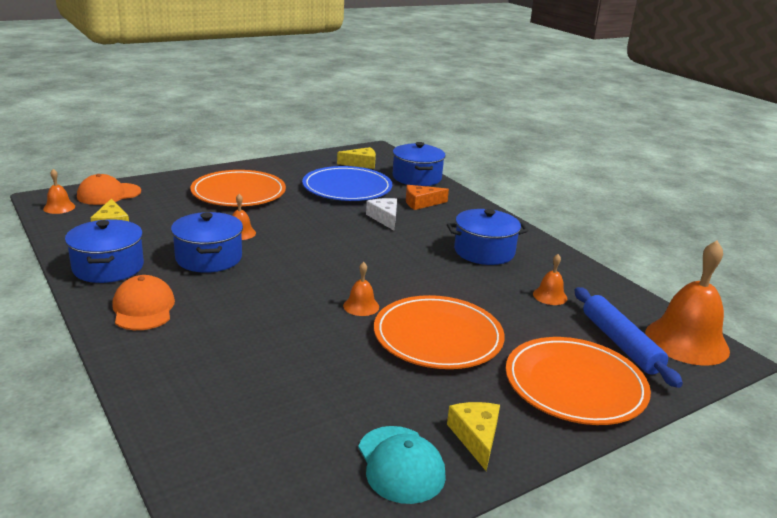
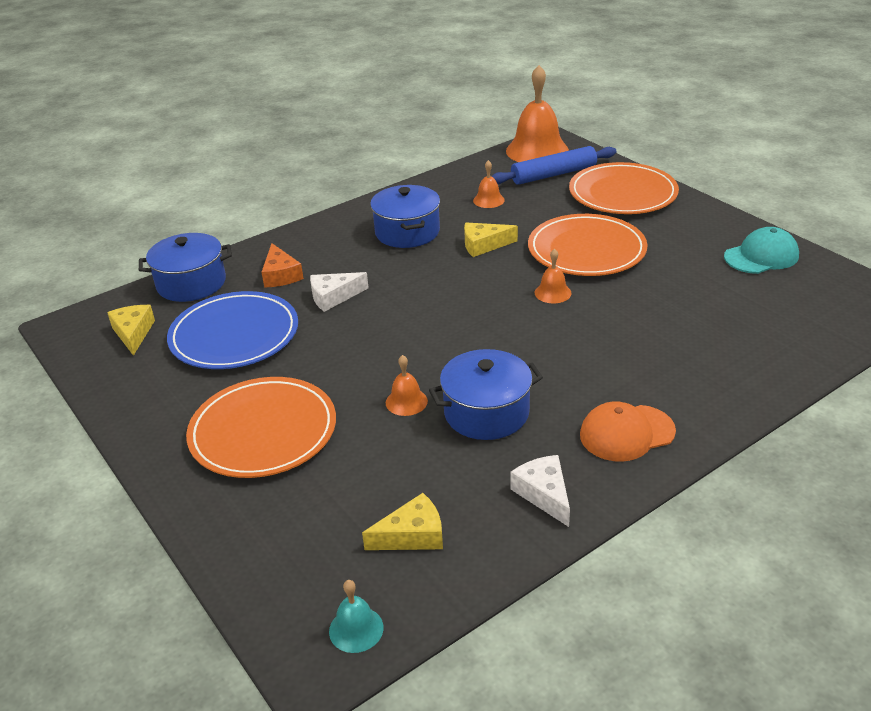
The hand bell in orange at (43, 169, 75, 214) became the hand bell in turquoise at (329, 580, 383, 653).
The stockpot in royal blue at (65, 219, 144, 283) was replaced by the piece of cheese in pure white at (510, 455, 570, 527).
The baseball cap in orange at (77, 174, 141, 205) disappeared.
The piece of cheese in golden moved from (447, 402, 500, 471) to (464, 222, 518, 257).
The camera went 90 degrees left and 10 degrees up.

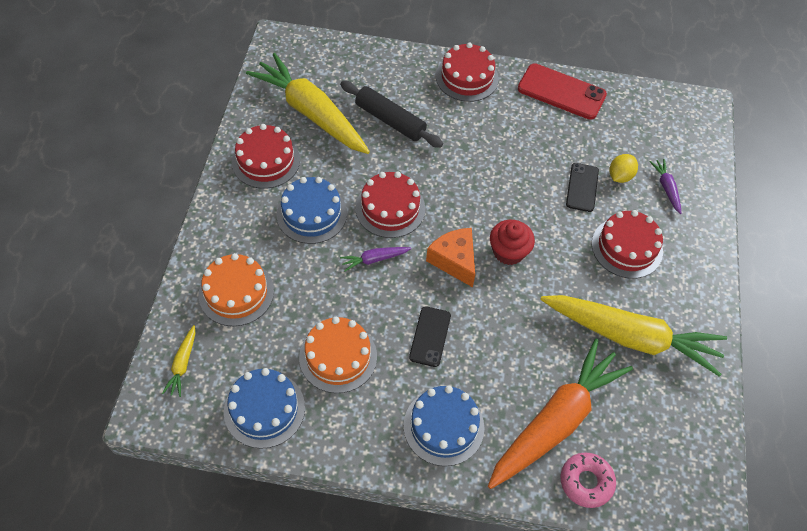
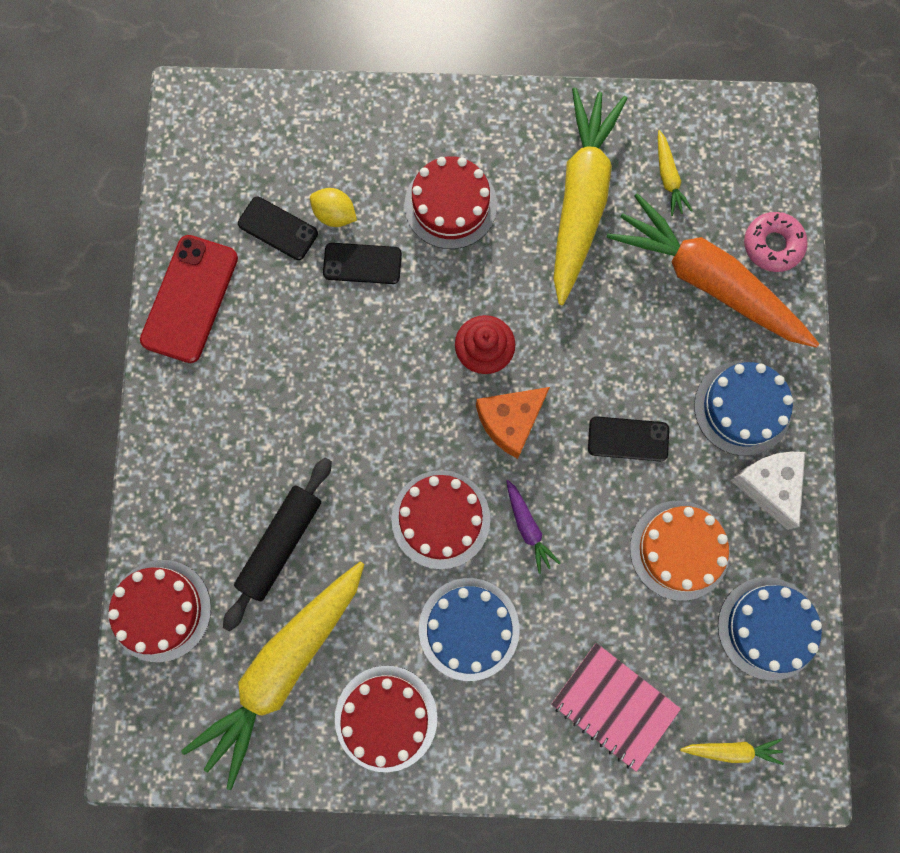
The cake in orange at (198, 253, 274, 326) was replaced by the exercise book in rose-pink at (551, 643, 681, 772).
The cake in scarlet moved from (436, 43, 499, 102) to (108, 560, 211, 662).
The root vegetable in purple at (650, 159, 682, 214) disappeared.
The phone in ebony at (238, 197, 318, 260) appeared.
The root vegetable in golden at (658, 130, 693, 216) appeared.
The piece of cheese in pure white at (730, 451, 805, 530) appeared.
The camera went 95 degrees left and 20 degrees up.

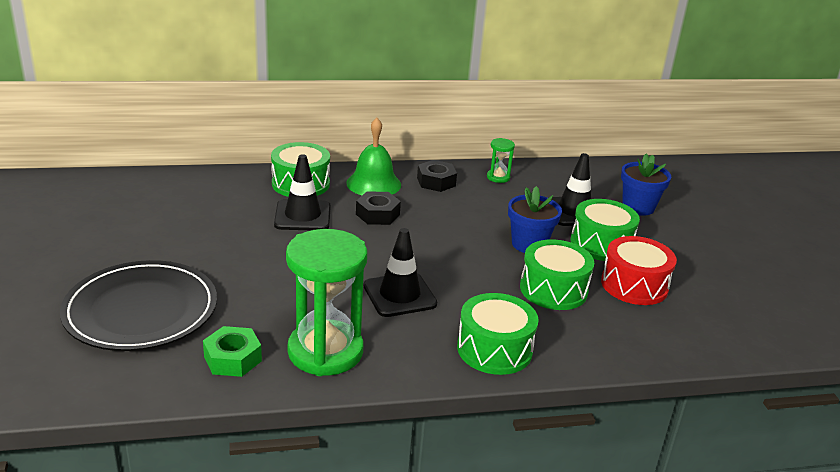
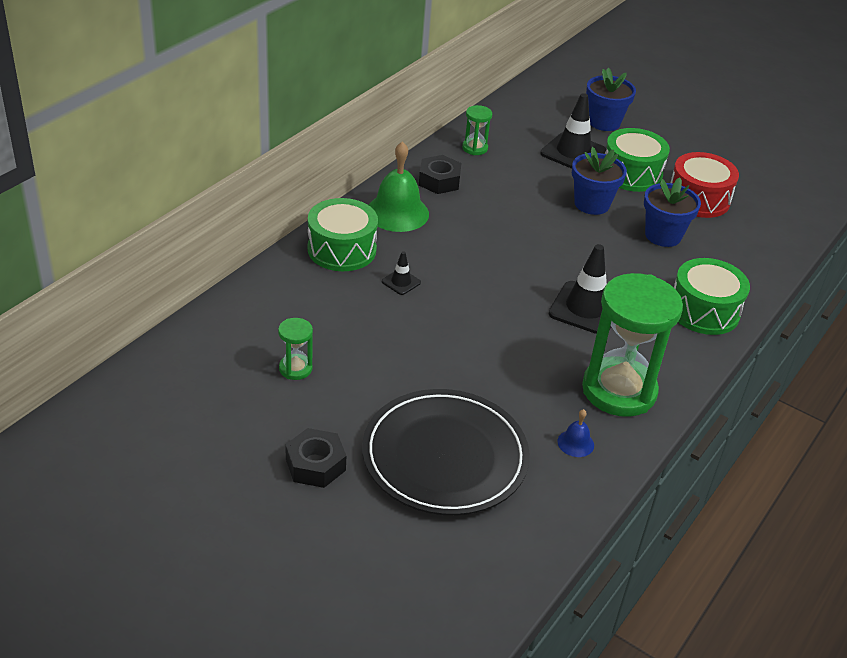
The hex nut in leaf-green at (203, 326, 262, 377) was replaced by the hand bell in royal blue at (557, 409, 594, 457).
The road cone in ebony at (274, 154, 331, 230) changed to 0.49 times the size.
The hex nut in ebony moved from (356, 192, 401, 225) to (285, 428, 346, 488).
The snare drum in leaf-green at (520, 239, 594, 310) was replaced by the potted plant in royal blue at (644, 177, 701, 247).
The hourglass in leaf-green at (278, 318, 313, 380) appeared.
The camera went 45 degrees left and 10 degrees up.

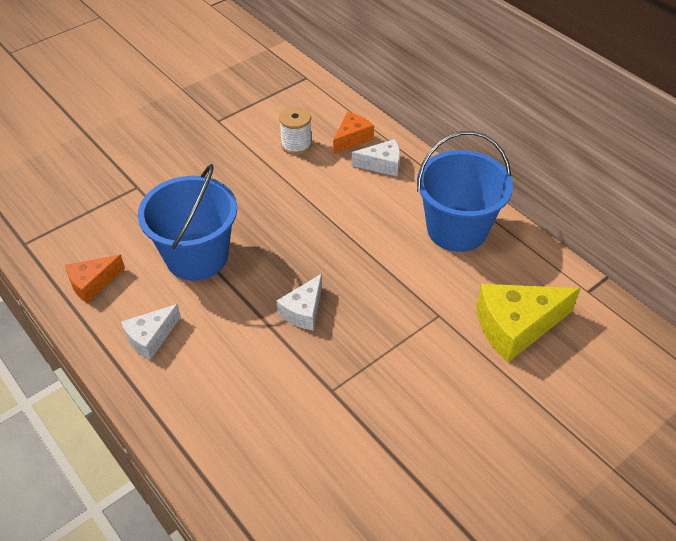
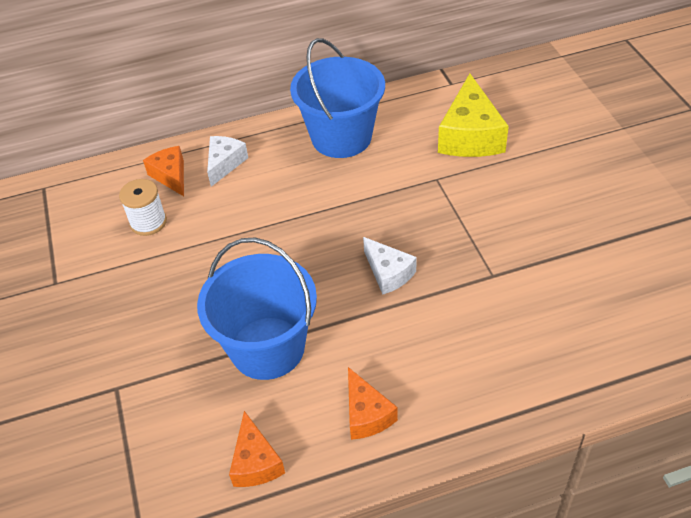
The piece of cheese in pure white at (121, 304, 181, 360) became the piece of cheese in orange at (348, 367, 398, 440).
The camera went 65 degrees left and 0 degrees up.

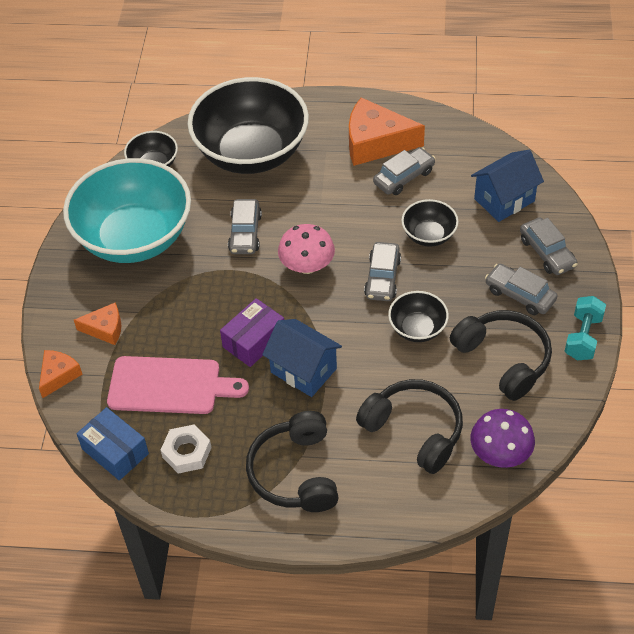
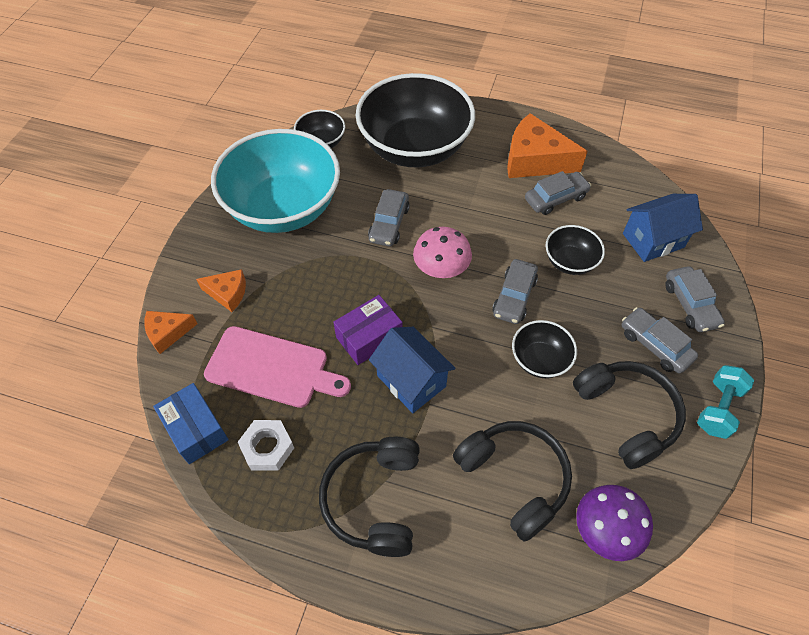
The piece of cheese in orange at (39, 350, 83, 398) turned 150 degrees counterclockwise.
The camera went 10 degrees right and 5 degrees up.

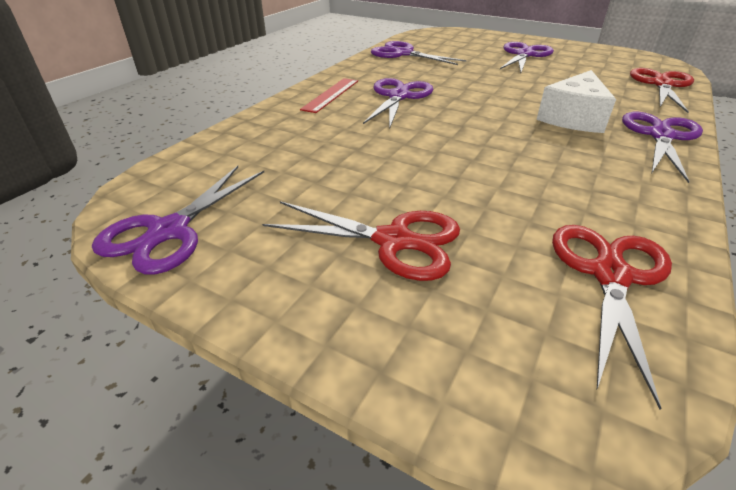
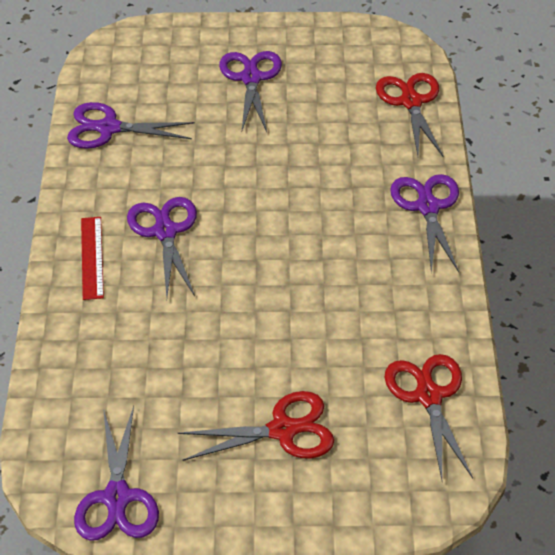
The piece of cheese in pure white at (536, 70, 616, 133) disappeared.
The camera went 30 degrees left and 10 degrees up.

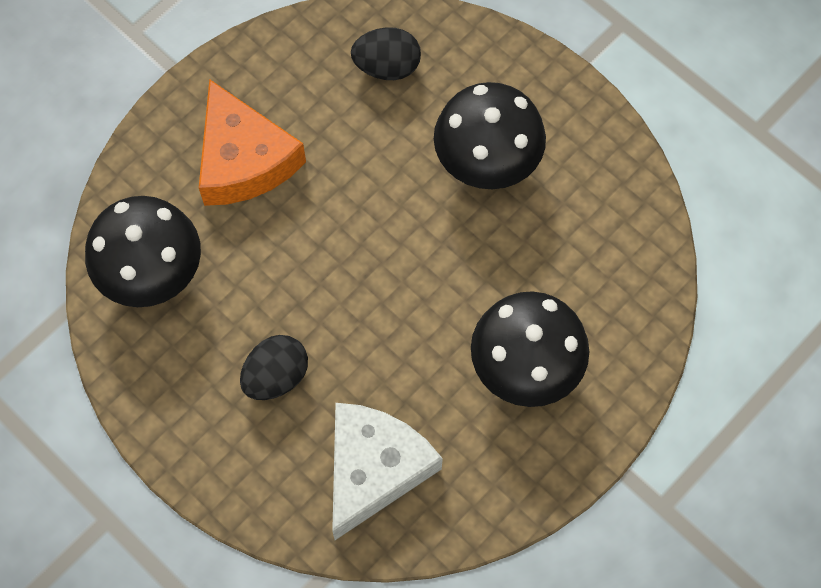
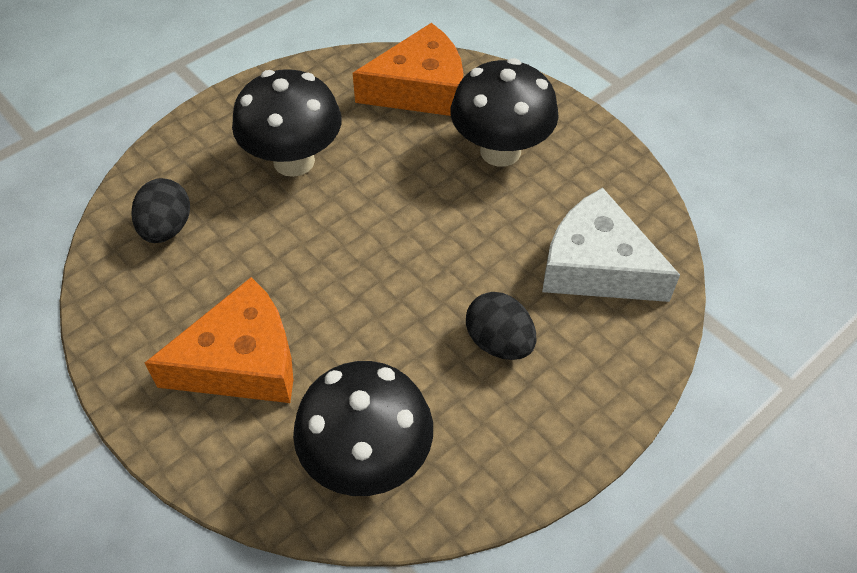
The piece of cheese in orange at (353, 23, 463, 116) appeared.
The camera went 85 degrees left and 15 degrees down.

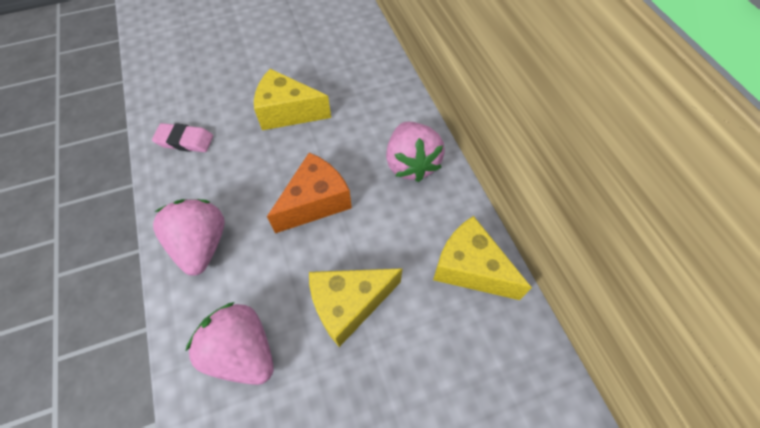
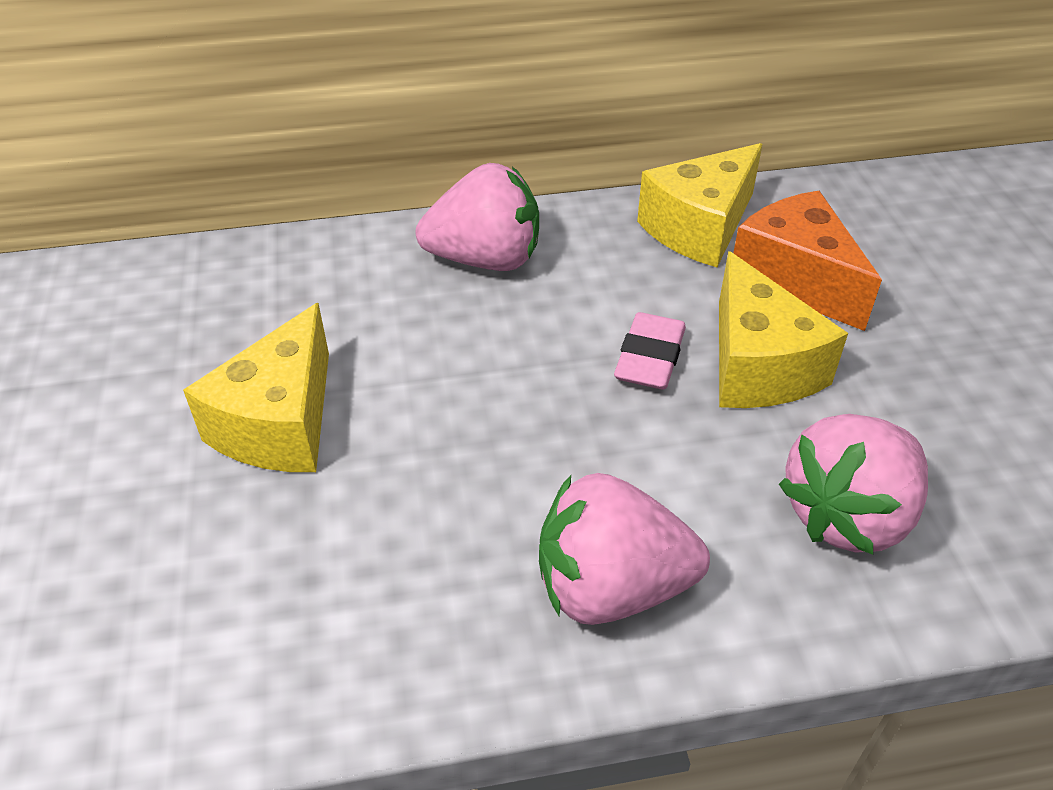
The gum eraser in rose-pink moved from (152, 123, 213, 152) to (614, 312, 686, 389).
The piece of cheese in orange moved from (267, 152, 352, 233) to (733, 191, 882, 331).
The camera went 80 degrees left and 15 degrees down.

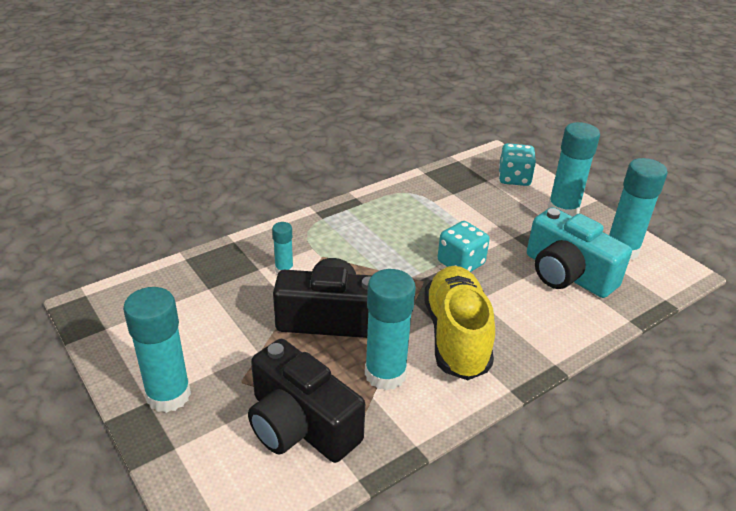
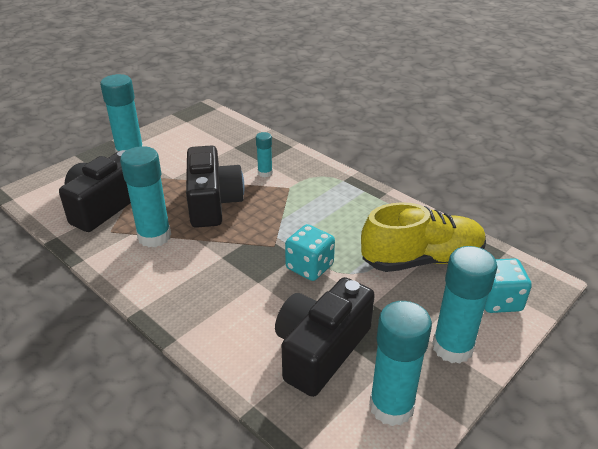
The shoe in golden moved from (424, 266, 495, 380) to (361, 202, 486, 272).
The camera in turquoise at (527, 207, 632, 298) became the camera in ebony at (275, 277, 375, 397).
The camera went 80 degrees right and 0 degrees up.

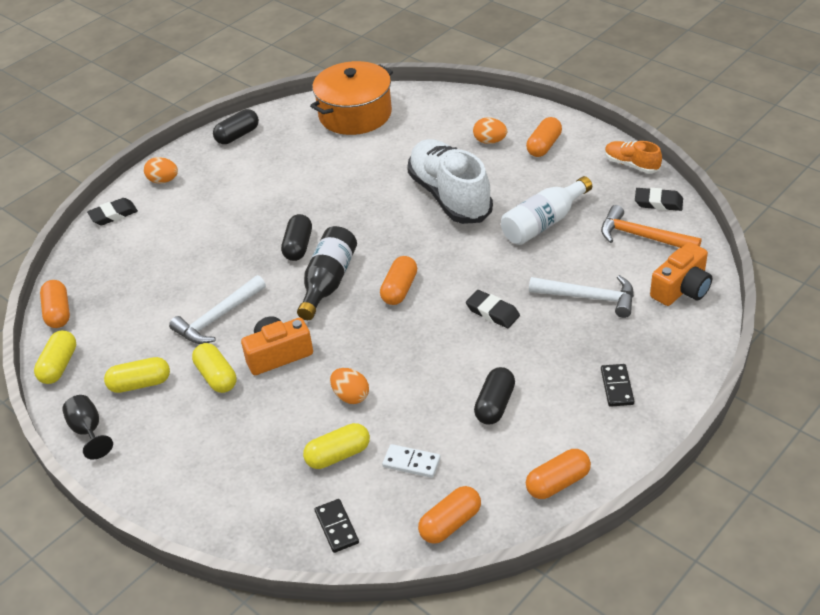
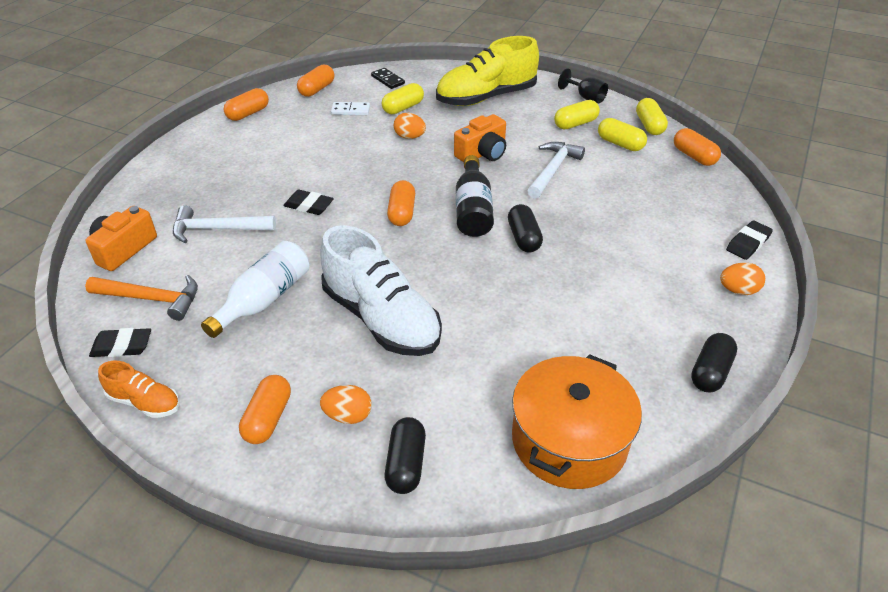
The pill in golden moved from (192, 343, 236, 393) to (598, 118, 647, 151).
The pill in ebony moved from (474, 367, 515, 425) to (385, 417, 426, 494).
The domino in ebony at (601, 364, 634, 407) disappeared.
The shoe in golden at (436, 36, 539, 106) appeared.
The camera went 160 degrees right and 0 degrees up.

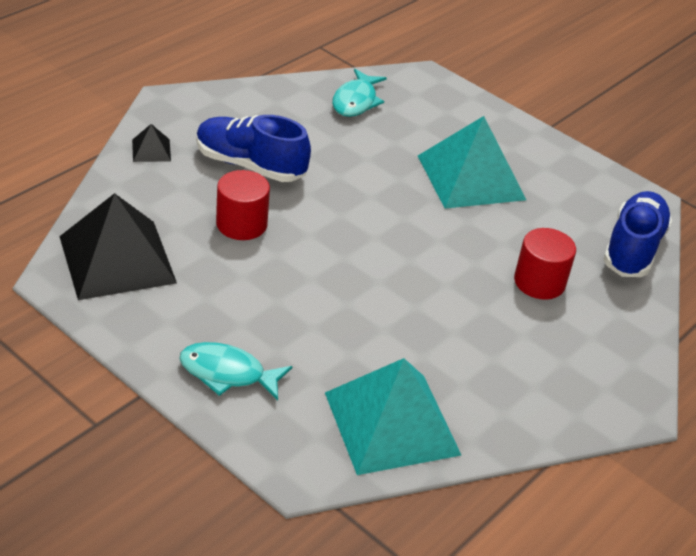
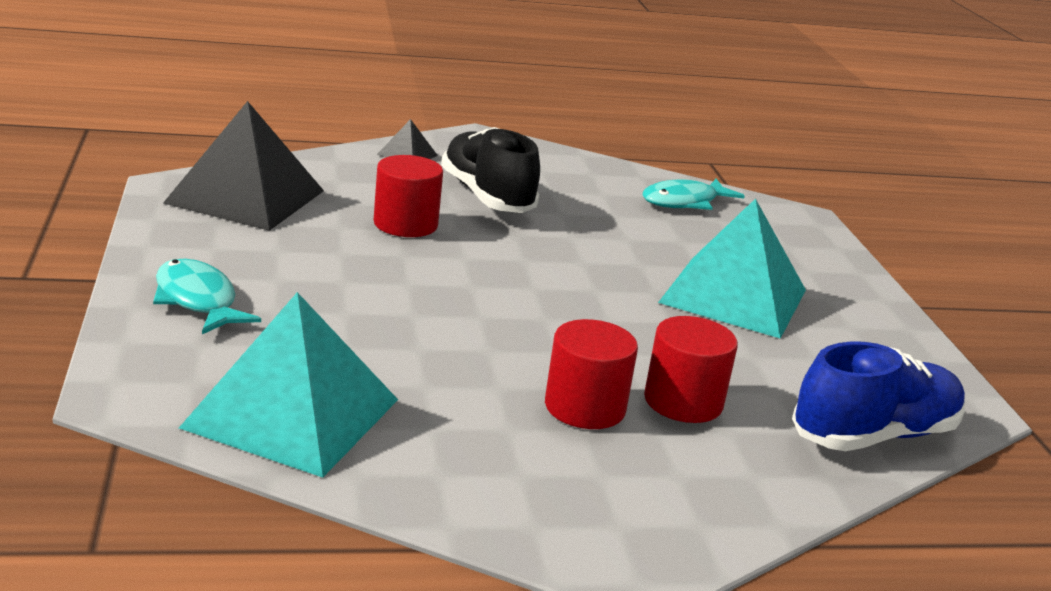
The shoe in royal blue at (196, 115, 311, 182) became the shoe in ebony at (441, 127, 540, 213).
The cylinder shape in scarlet at (545, 319, 638, 429) appeared.
The camera went 40 degrees right and 15 degrees down.

